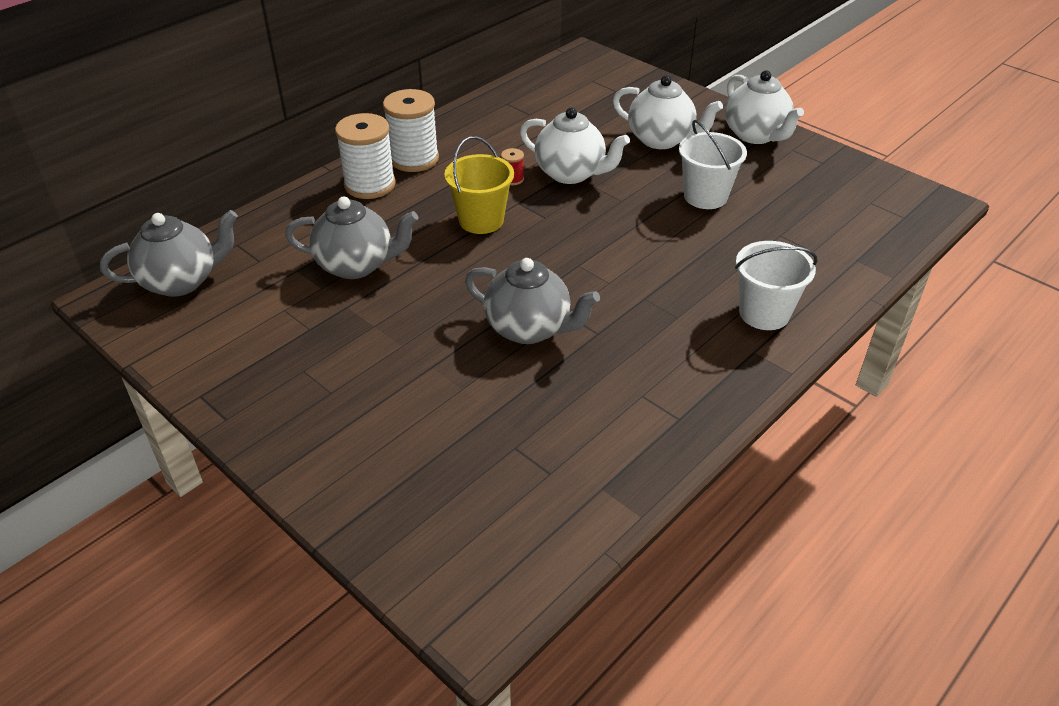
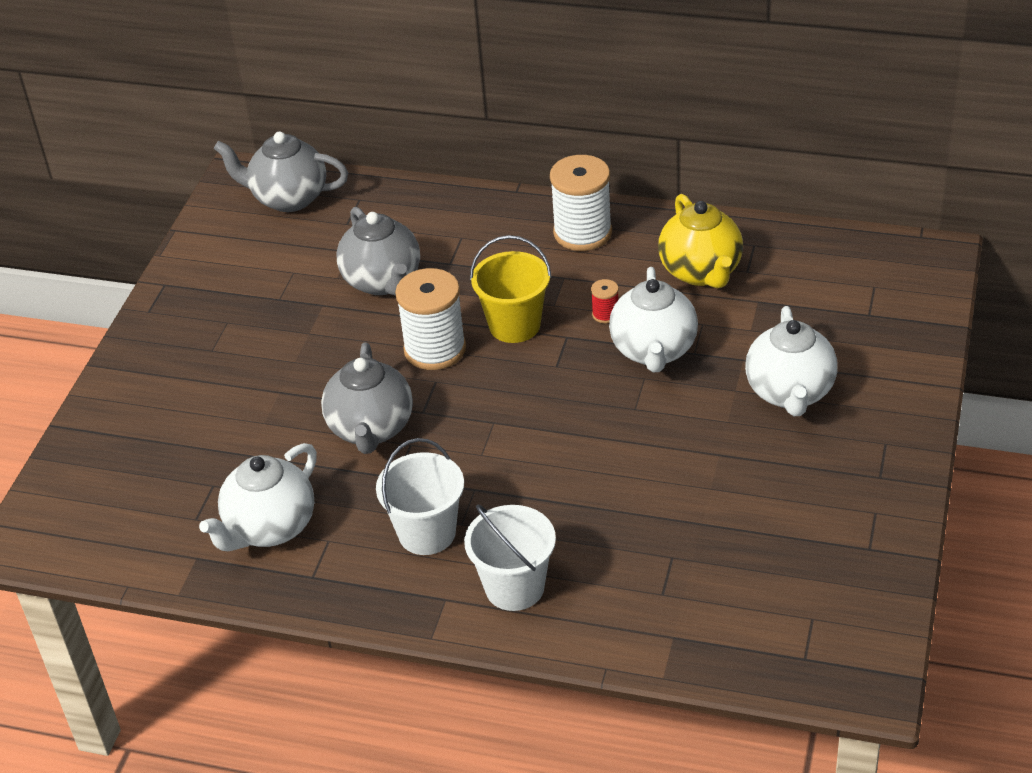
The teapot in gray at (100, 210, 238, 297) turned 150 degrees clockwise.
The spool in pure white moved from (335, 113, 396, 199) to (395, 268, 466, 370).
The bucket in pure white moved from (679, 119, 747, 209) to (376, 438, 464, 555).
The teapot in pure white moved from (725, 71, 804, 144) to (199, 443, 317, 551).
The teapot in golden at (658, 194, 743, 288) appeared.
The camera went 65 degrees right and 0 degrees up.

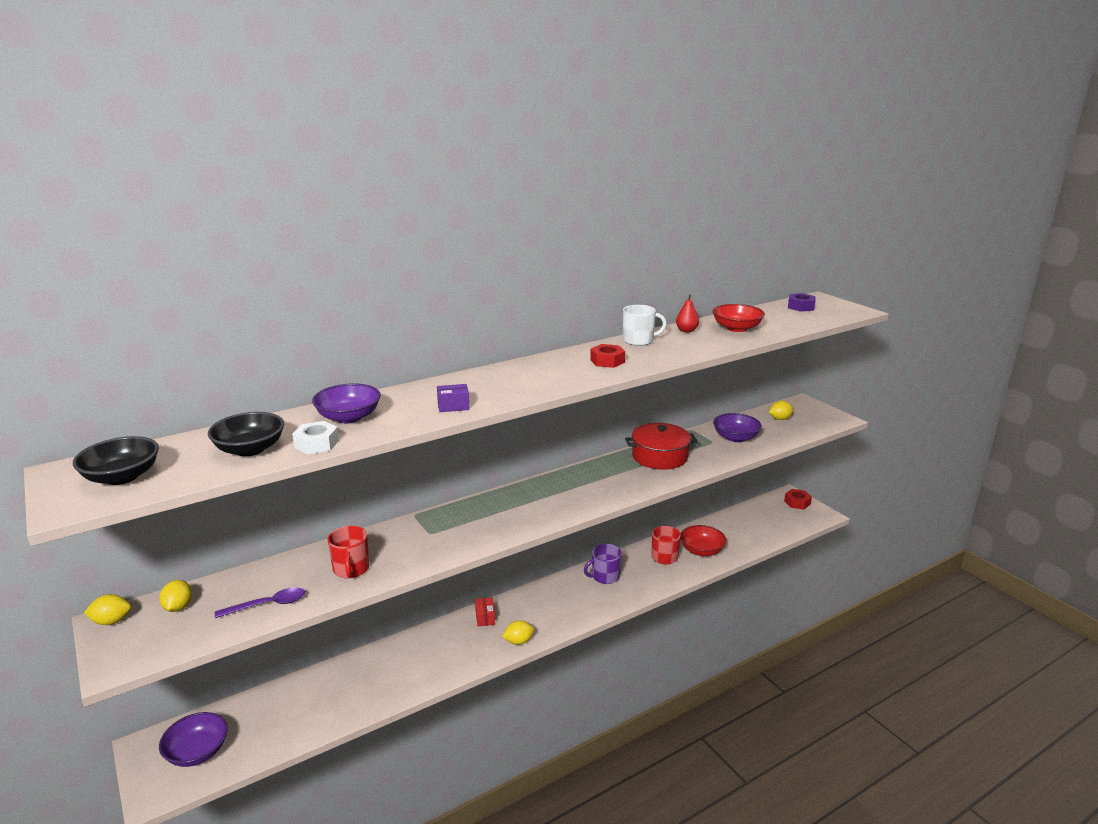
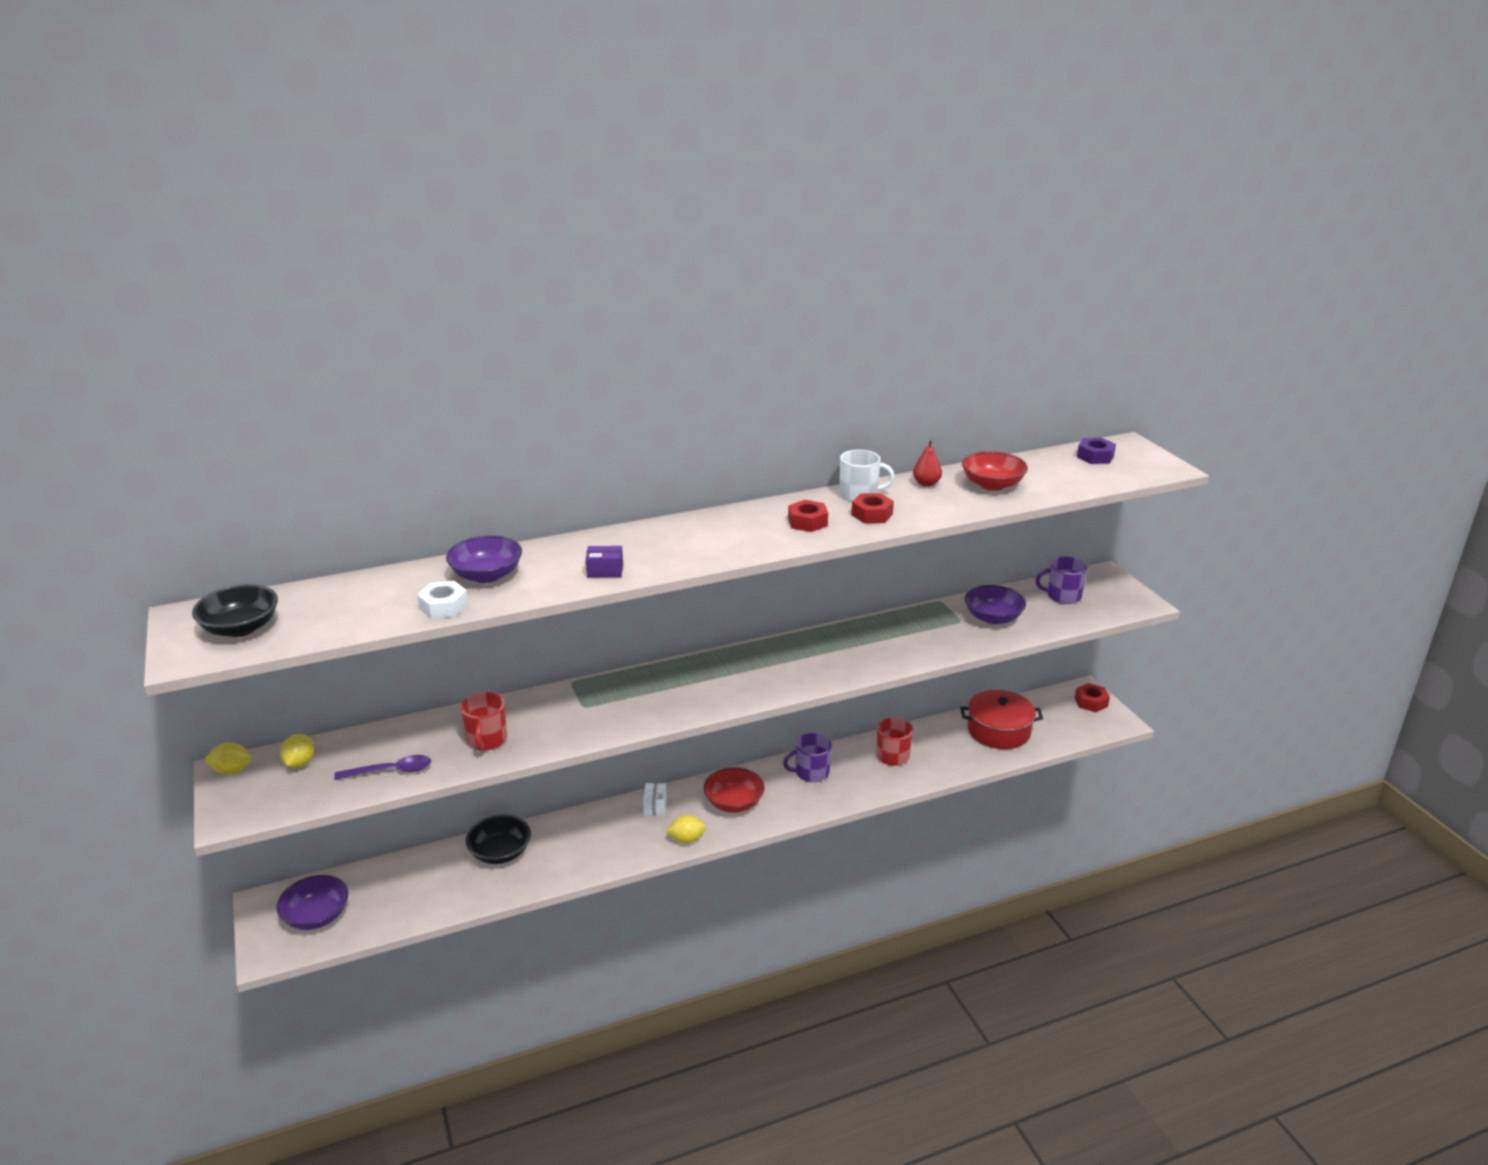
The deep dish in ebony moved from (208, 412, 284, 456) to (466, 815, 531, 864).
The parcel in scarlet at (475, 597, 495, 627) became the parcel in pure white at (643, 783, 667, 816).
The stockpot in scarlet moved from (625, 423, 697, 470) to (960, 690, 1043, 749).
The deep dish in scarlet moved from (680, 525, 727, 556) to (704, 767, 765, 813).
The lemon in golden at (769, 400, 794, 420) was replaced by the mug in purple at (1035, 556, 1088, 604).
The hex nut in scarlet at (851, 493, 894, 523) appeared.
The camera went 10 degrees right and 5 degrees up.

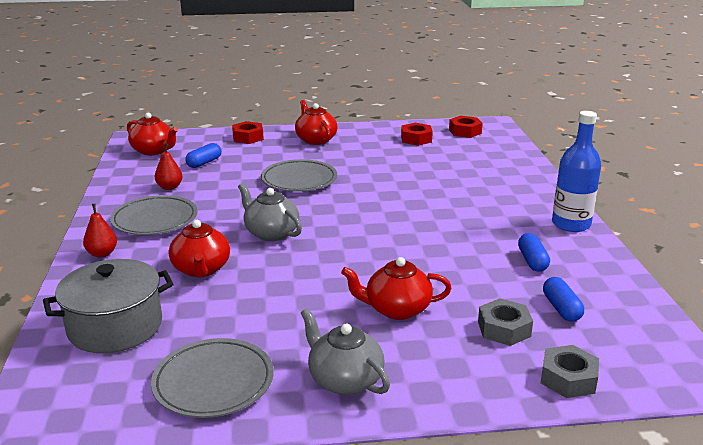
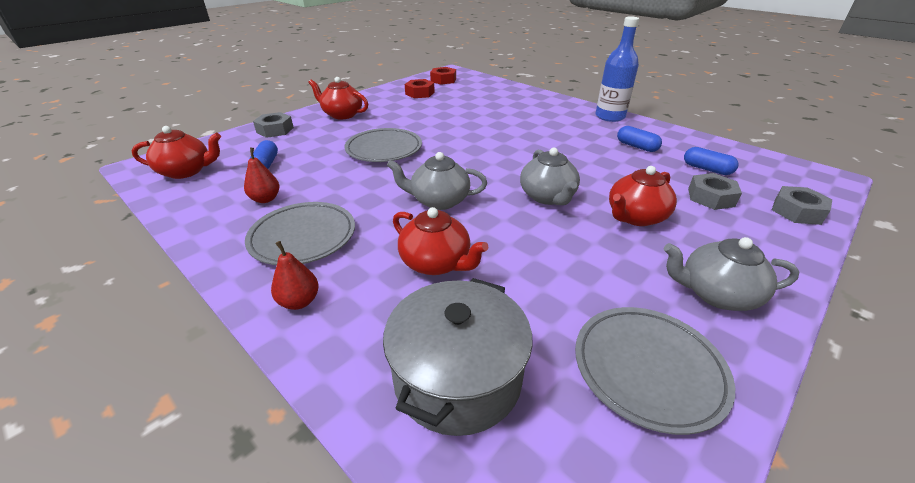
The hex nut in scarlet at (232, 121, 264, 144) became the hex nut in gray at (253, 112, 294, 138).
The teapot in gray at (520, 148, 580, 205) appeared.
The camera went 40 degrees left and 10 degrees up.

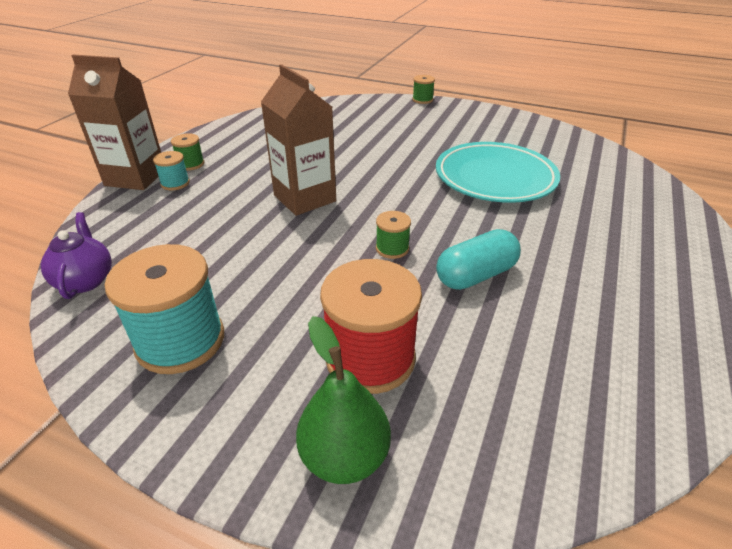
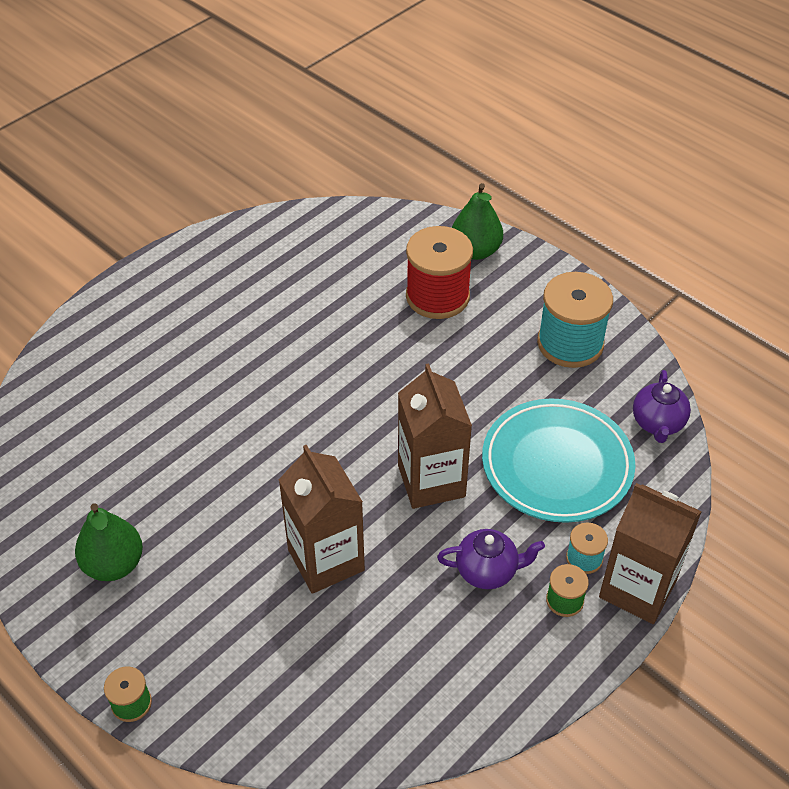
The spool in leaf-green at (376, 211, 411, 259) disappeared.
The dinner plate in turquoise moved from (436, 142, 560, 203) to (482, 398, 635, 523).
The pill in turquoise at (436, 229, 521, 290) disappeared.
The pear in leaf-green at (75, 503, 143, 581) appeared.
The milk carton in russet at (279, 444, 365, 594) appeared.
The teapot in purple at (437, 529, 545, 589) appeared.
The camera went 160 degrees left and 10 degrees up.

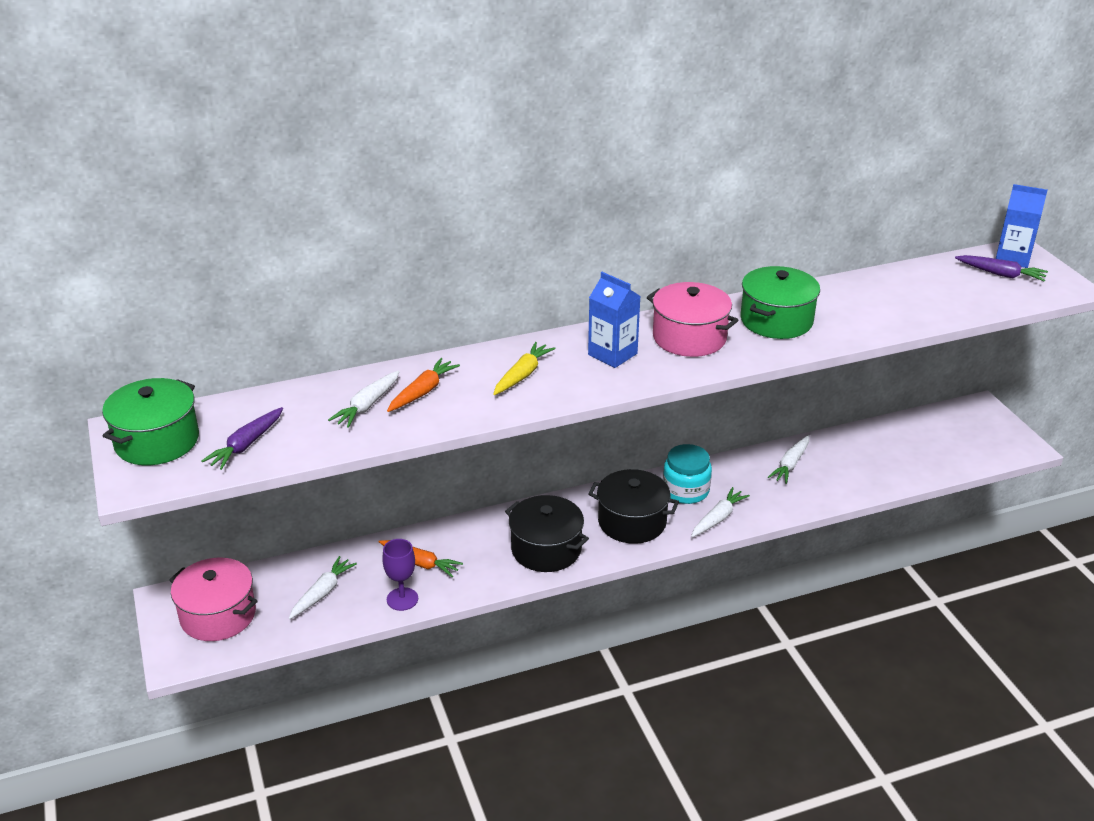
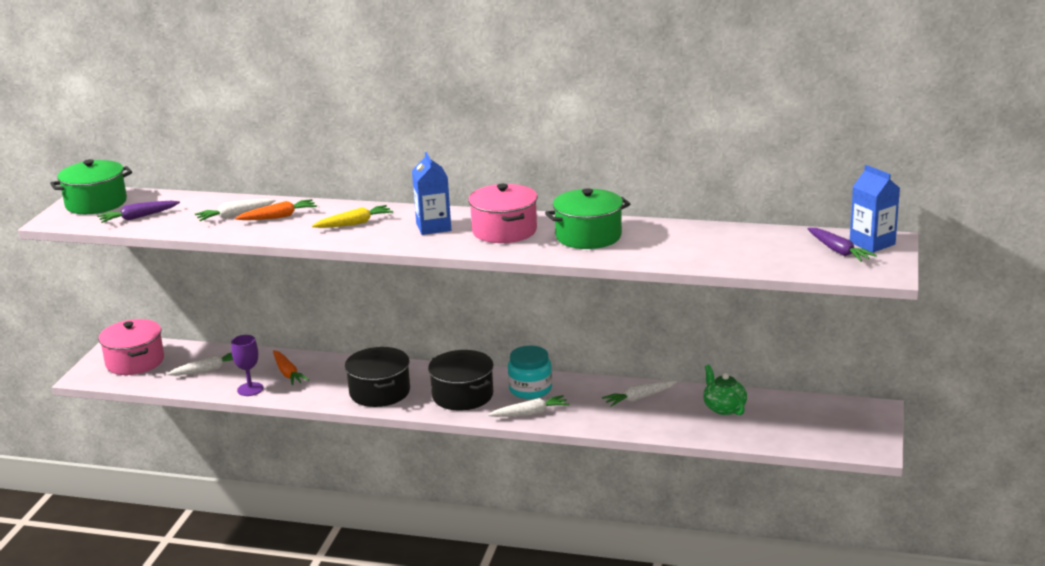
The teapot in leaf-green at (703, 364, 747, 415) appeared.
The camera went 35 degrees right and 10 degrees down.

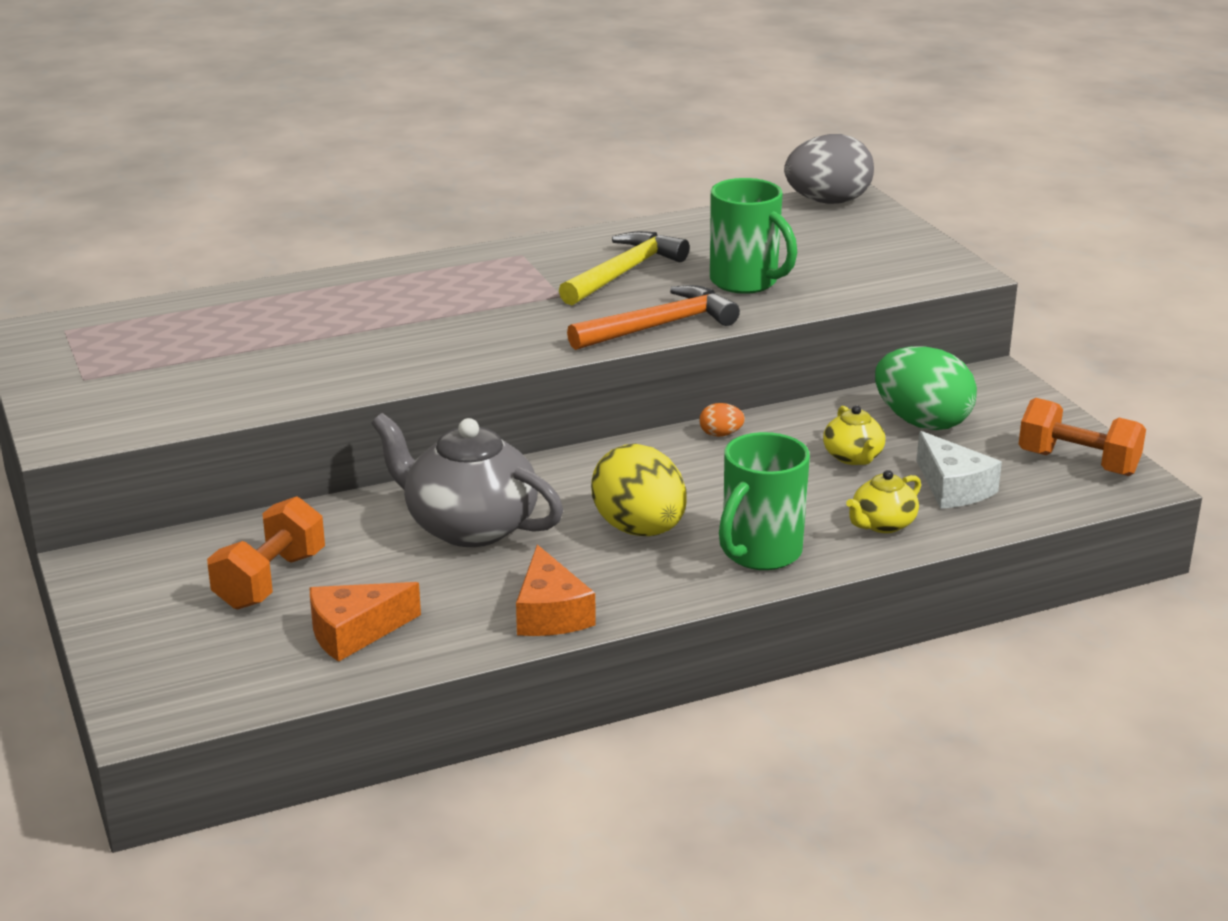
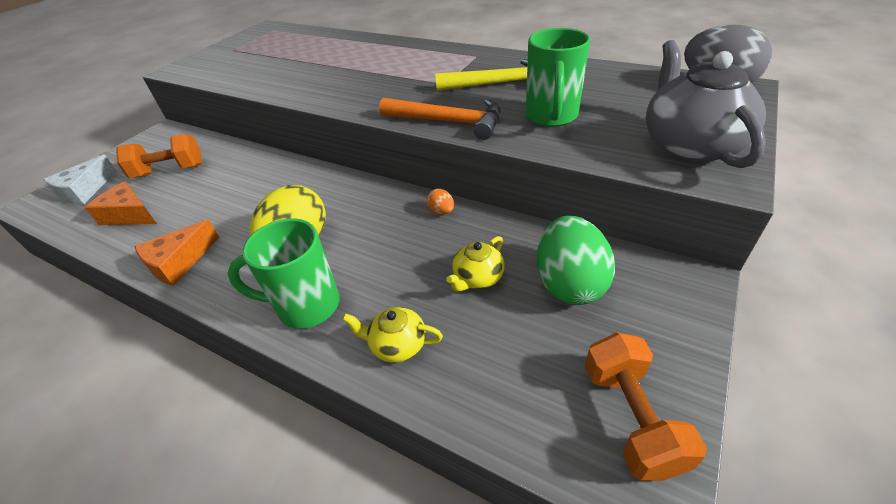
The teapot in gray moved from (371, 413, 563, 547) to (646, 40, 766, 168).
The piece of cheese in pure white moved from (917, 431, 1002, 509) to (43, 155, 116, 204).
The camera went 55 degrees right and 15 degrees up.

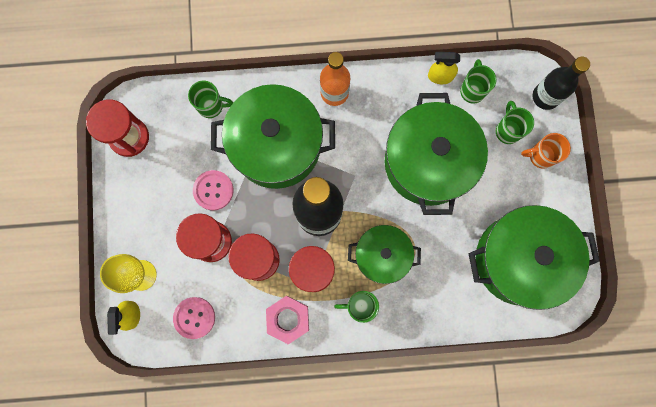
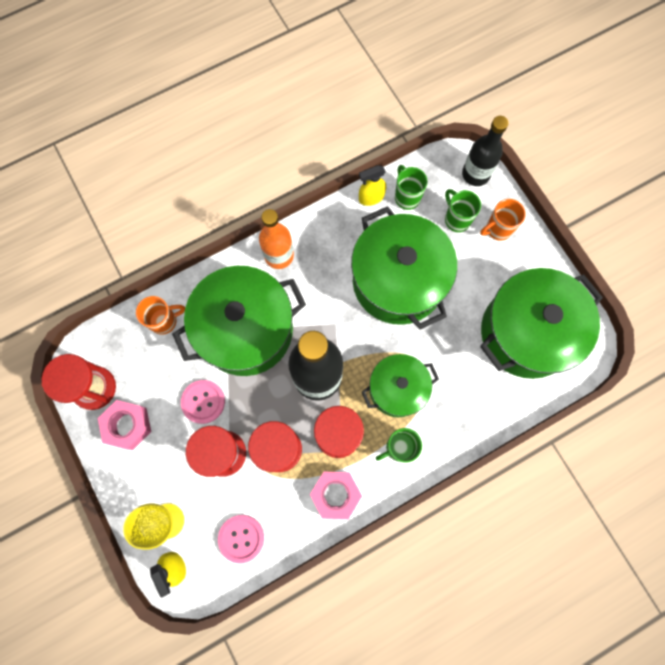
The mug in leaf-green at (188, 81, 233, 118) became the mug in orange at (136, 296, 185, 335).
The hex nut in rose-pink at (98, 400, 151, 450) appeared.
The camera went 25 degrees left and 5 degrees down.

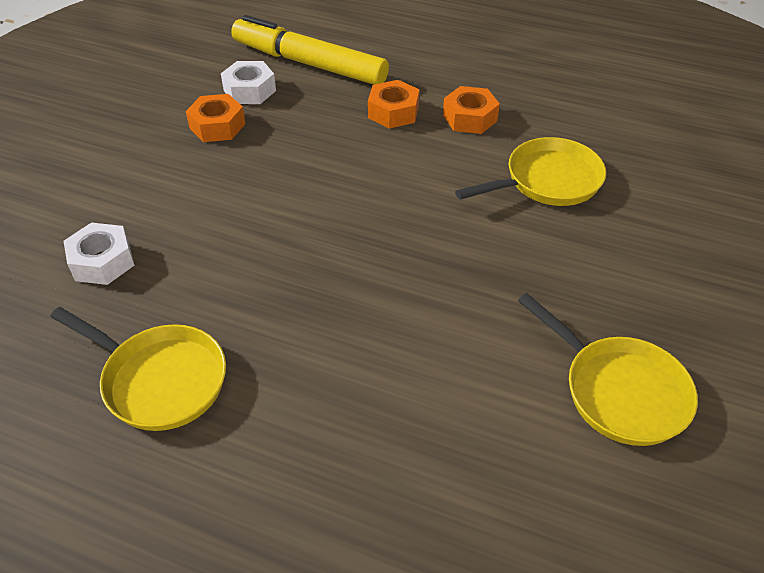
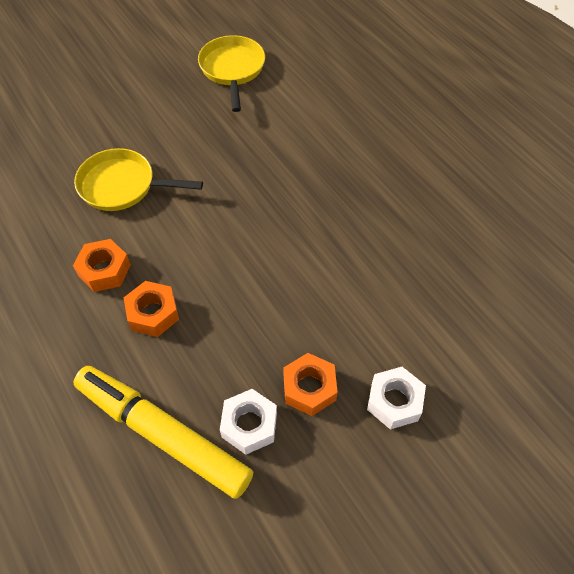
The skillet in golden at (50, 307, 226, 431) disappeared.
The hex nut in pure white moved from (64, 223, 135, 285) to (367, 367, 426, 429).
The marker pen in golden at (231, 15, 389, 85) turned 150 degrees clockwise.
The camera went 145 degrees left and 10 degrees up.

